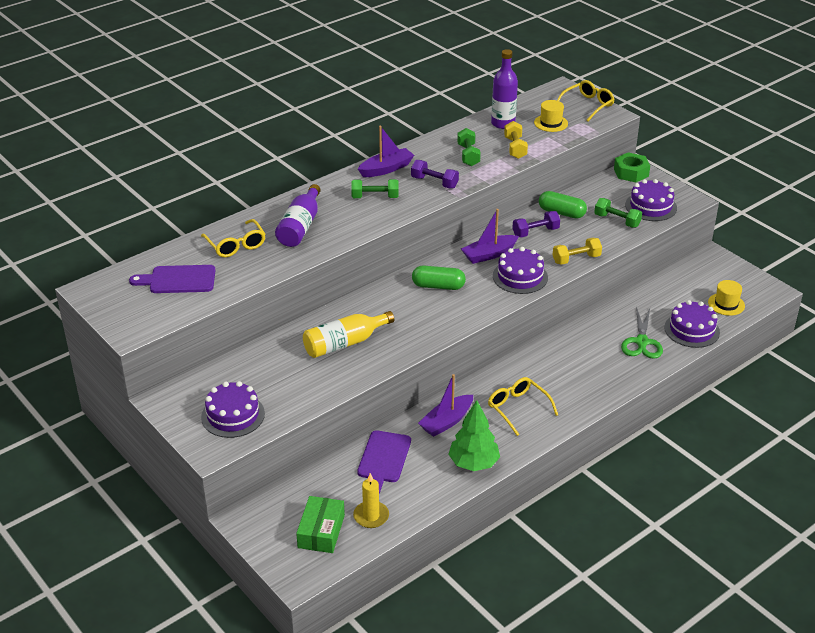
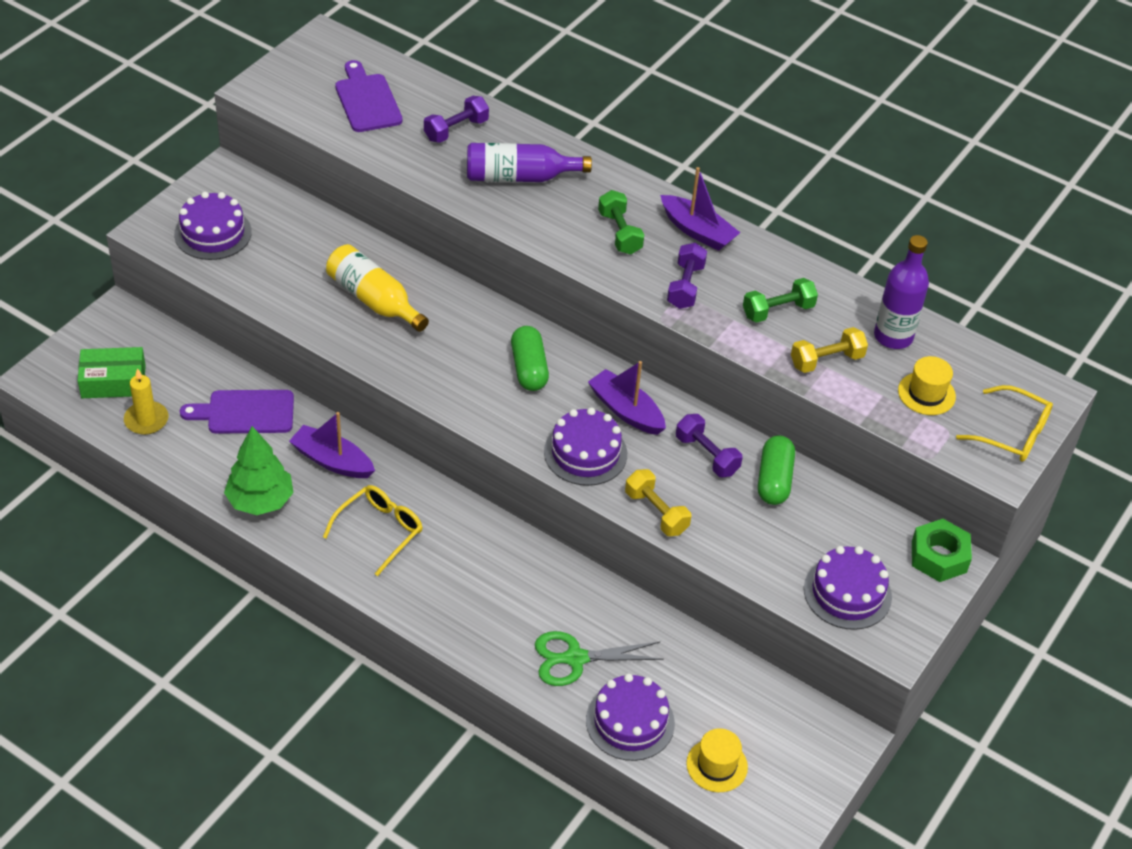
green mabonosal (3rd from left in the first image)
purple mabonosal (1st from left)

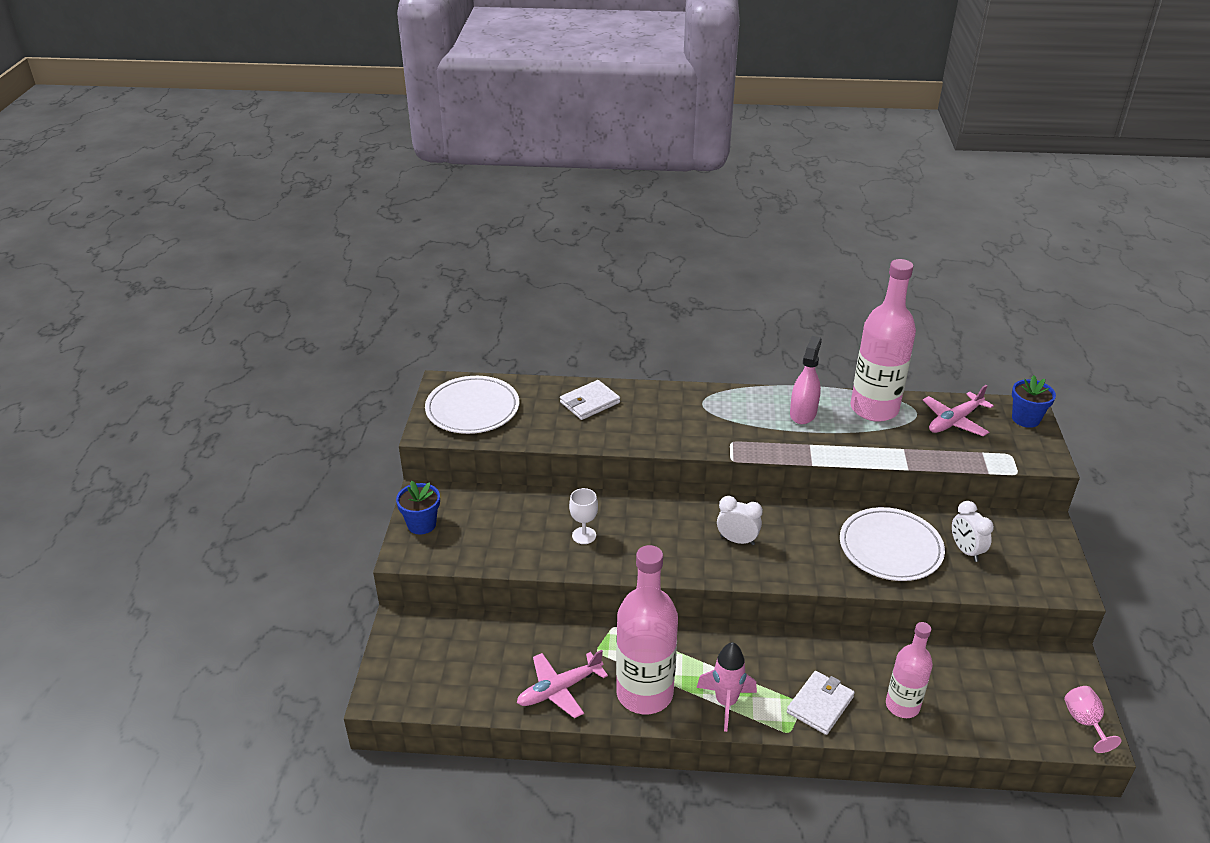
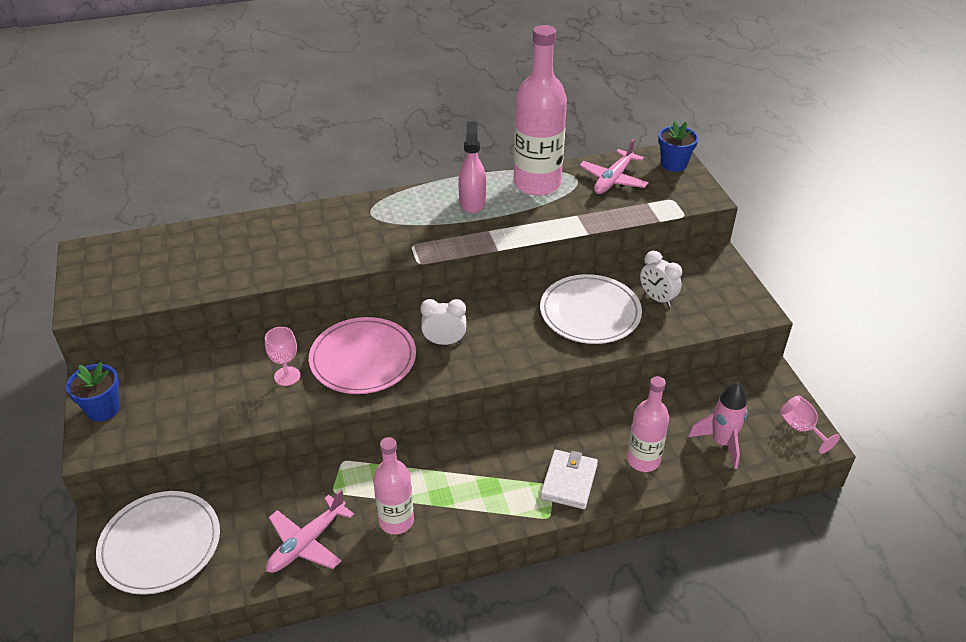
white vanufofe (1st from left)
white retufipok (1st from left in the first image)
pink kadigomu (1st from left)
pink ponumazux (1st from left)
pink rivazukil
pink vanufofe

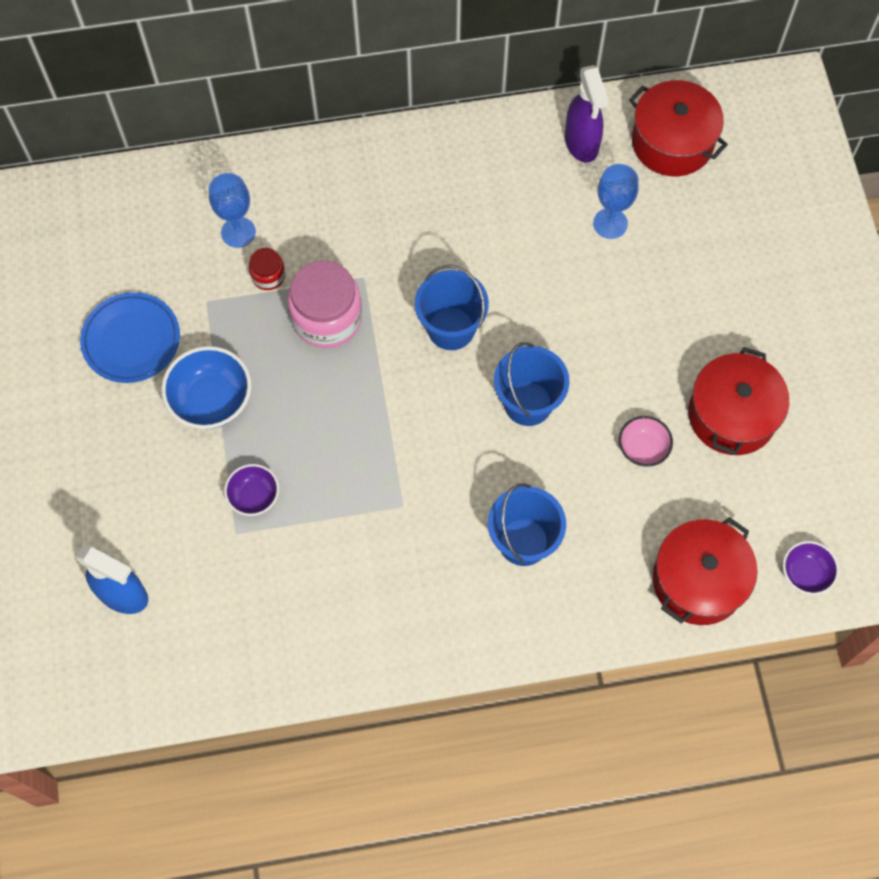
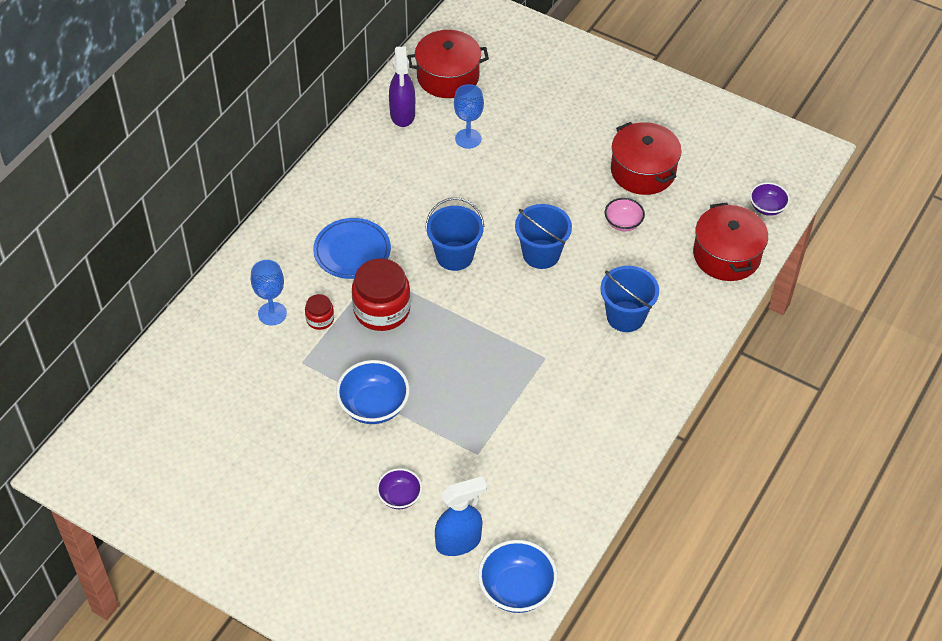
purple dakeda
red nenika (2nd from left)
blue vanufofe
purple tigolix (1st from left)
blue tigolix (2nd from left)

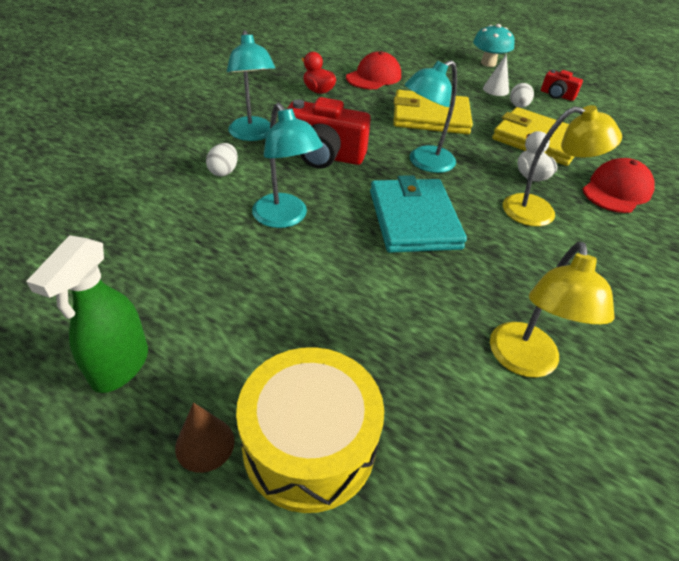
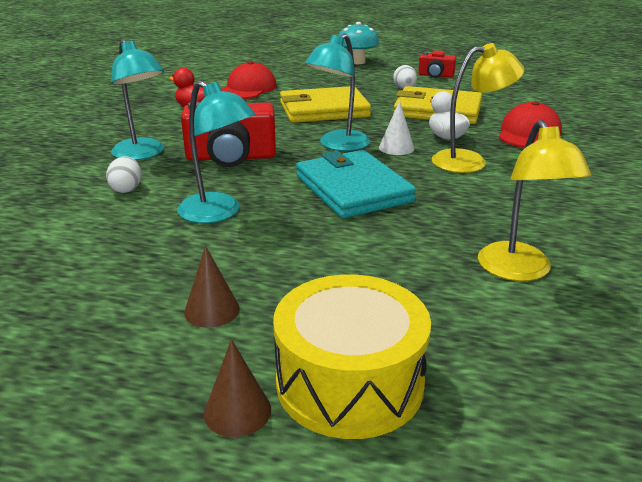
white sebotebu
green dakeda
brown sebotebu (1st from left)

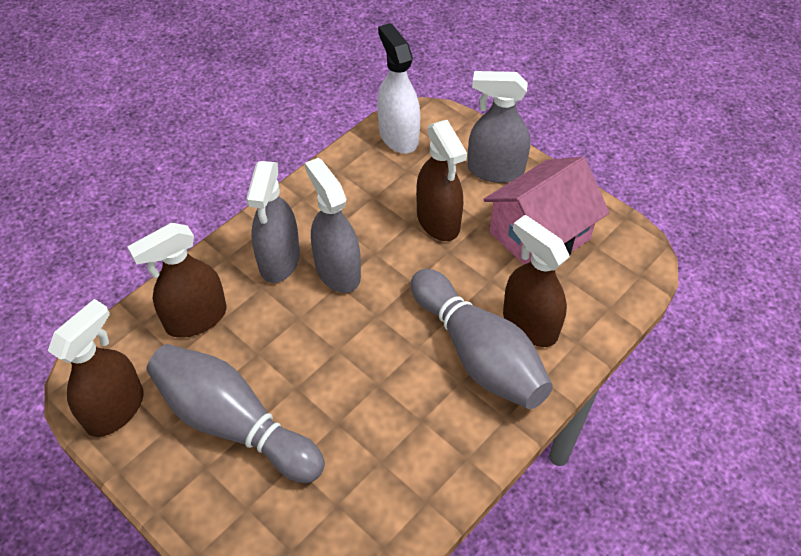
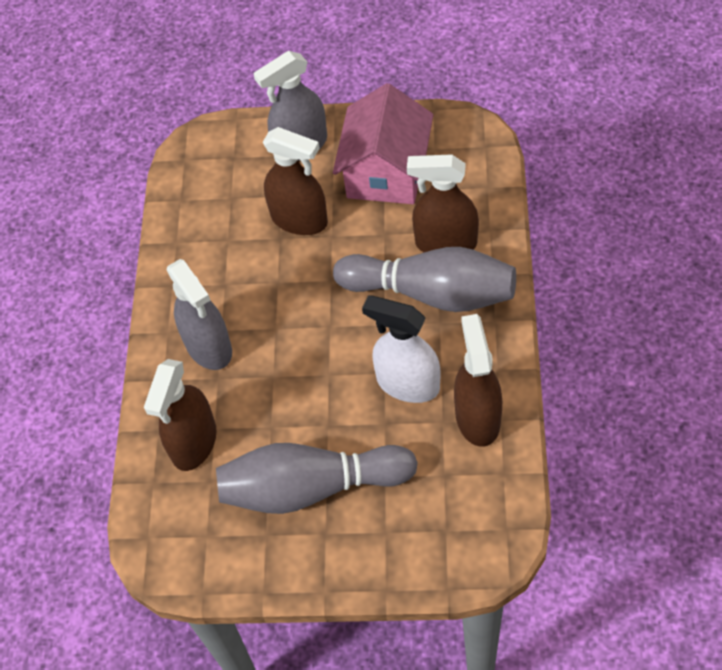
white dakeda
grey dakeda (2nd from left in the first image)
brown dakeda (4th from left)

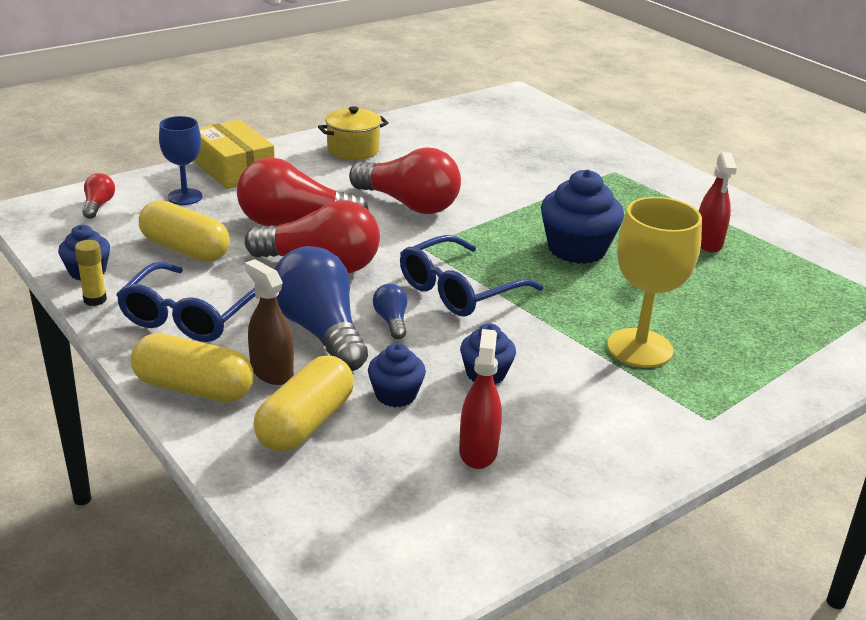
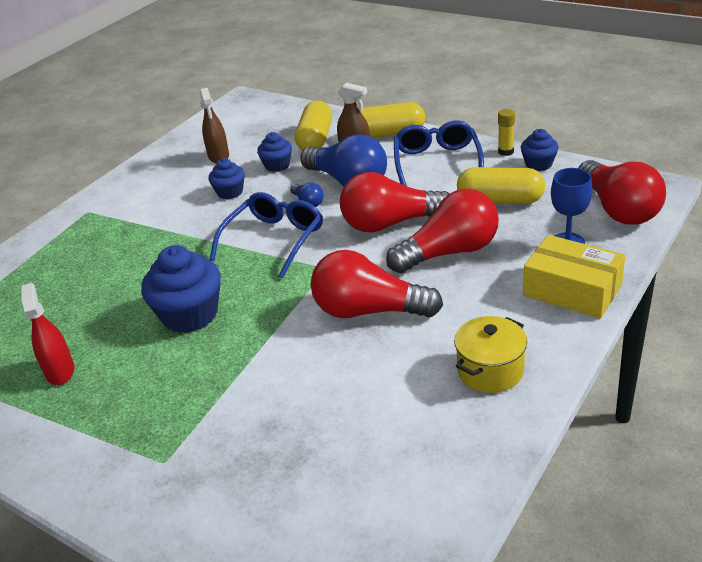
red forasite (4th from left)
yellow kadigomu
brown dakeda (1st from left)

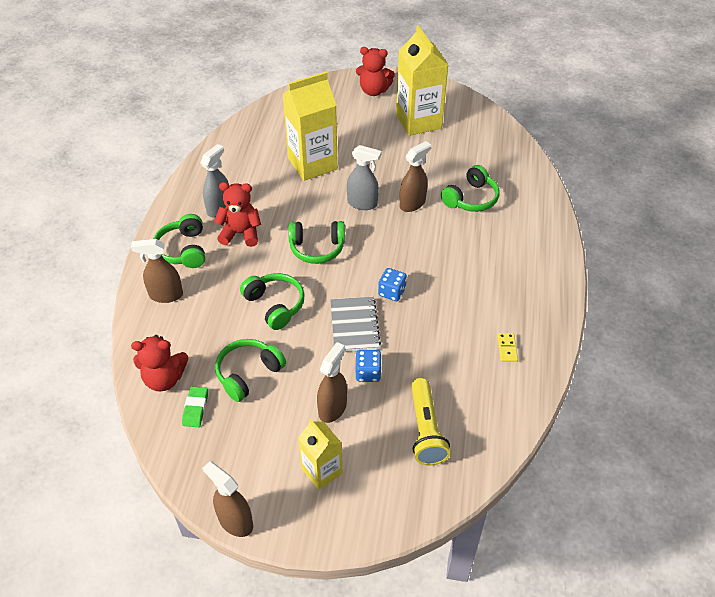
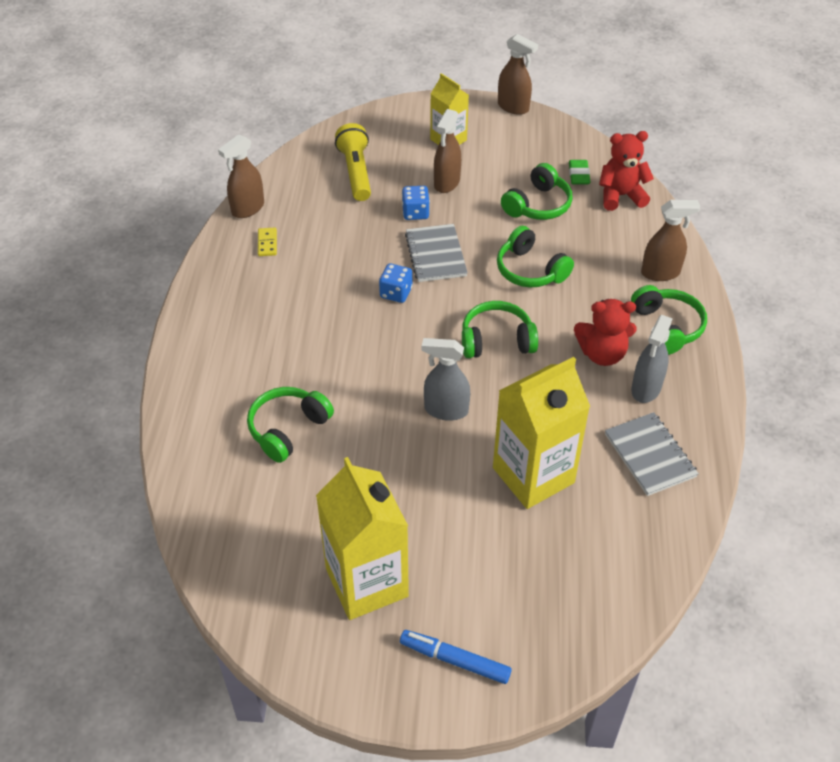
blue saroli
brown dakeda (1st from left)
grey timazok (2nd from left)

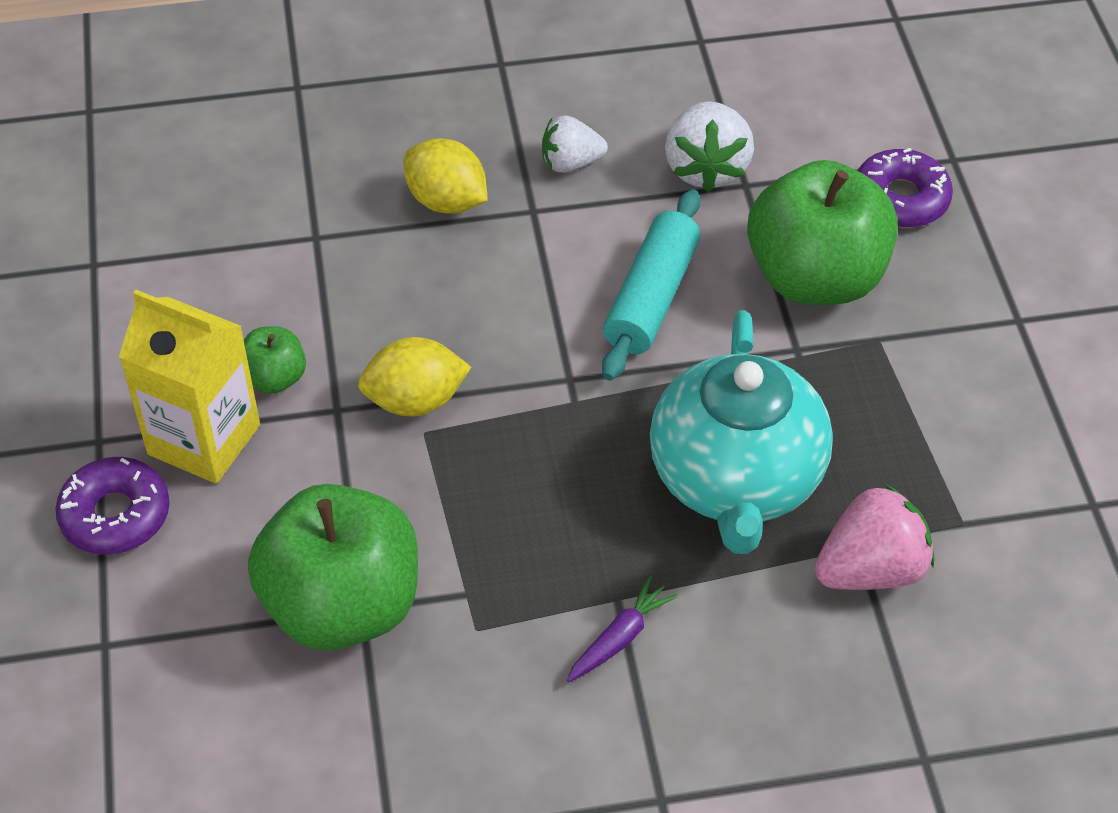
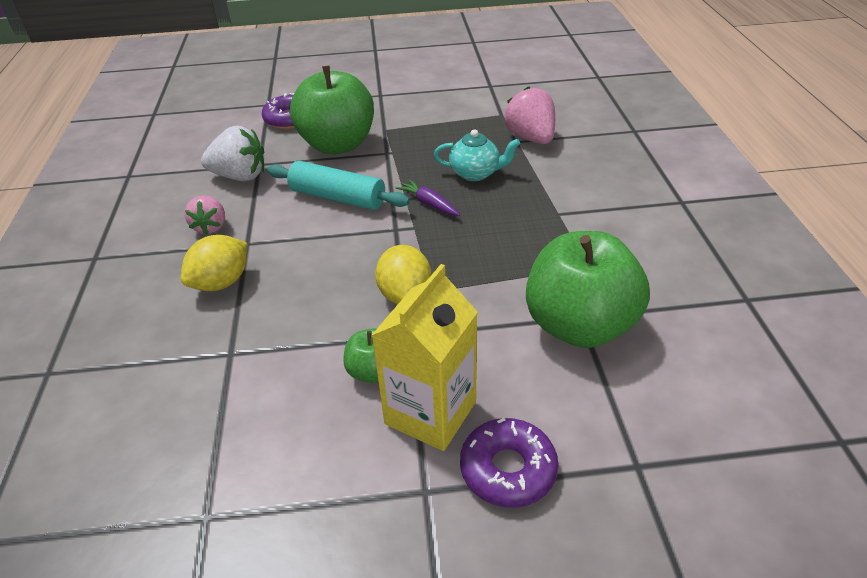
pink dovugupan (1st from left)
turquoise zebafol
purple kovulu

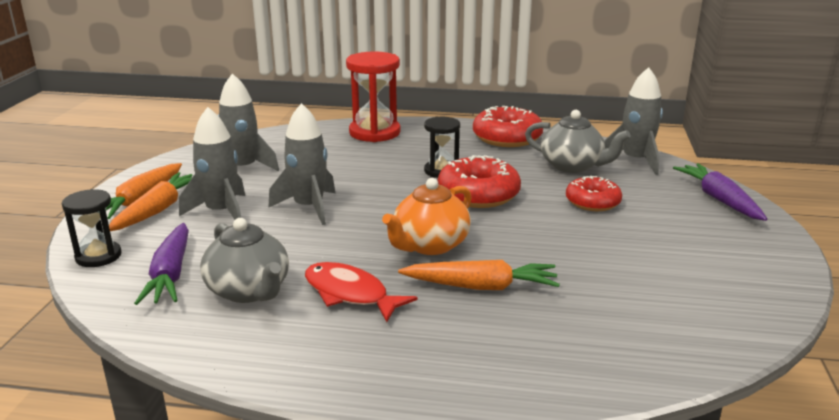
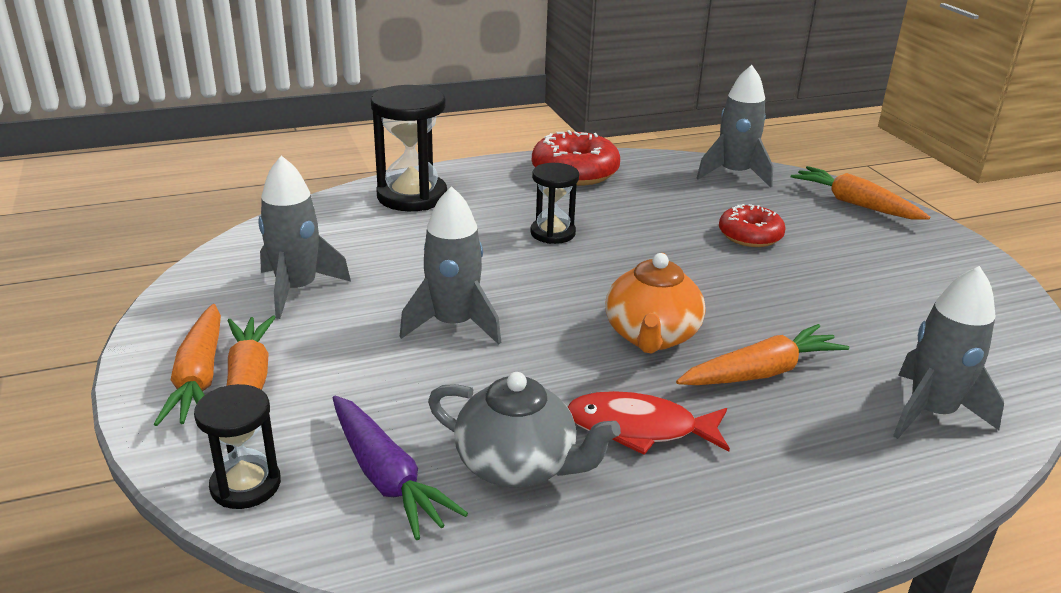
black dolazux (2nd from left)
grey rivazukil (4th from left)
grey zebafol (2nd from left in the first image)
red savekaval (1st from left in the first image)
orange kovulu (4th from left)

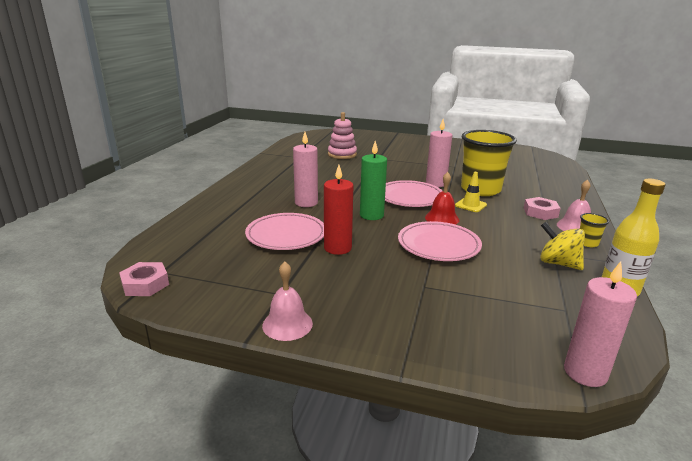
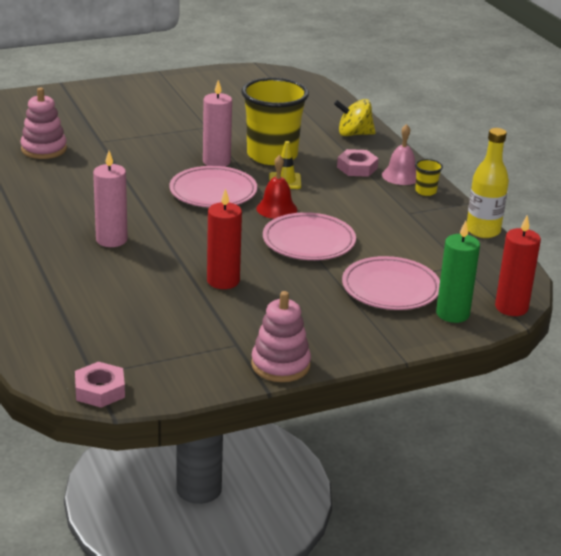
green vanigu
pink vanufofe (3rd from left)
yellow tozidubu
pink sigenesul (2nd from left)
red vanigu (2nd from left)

